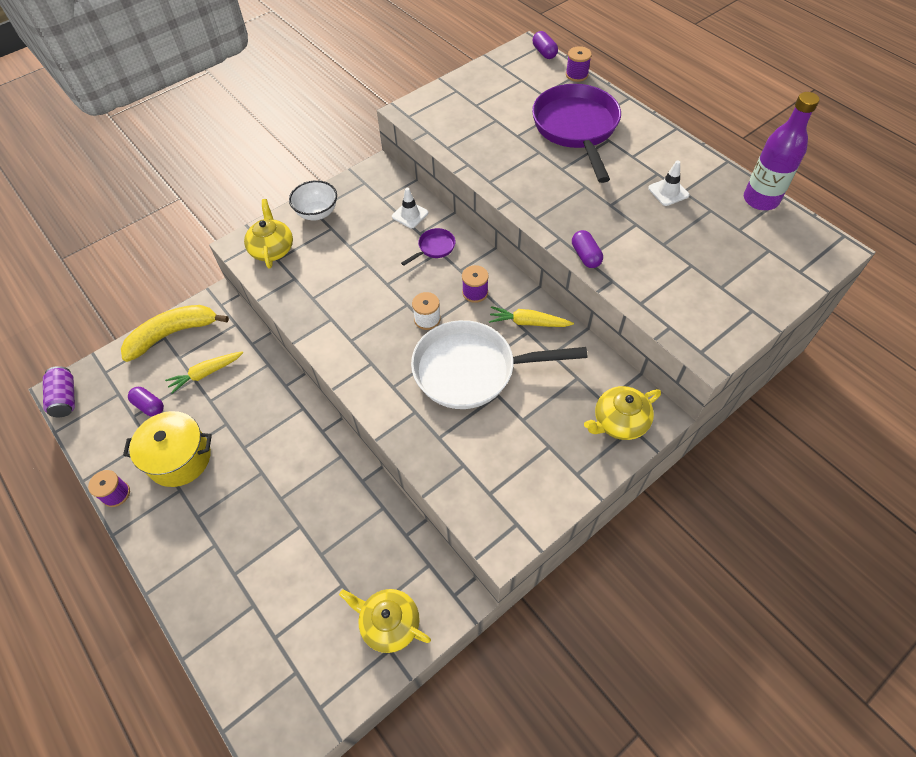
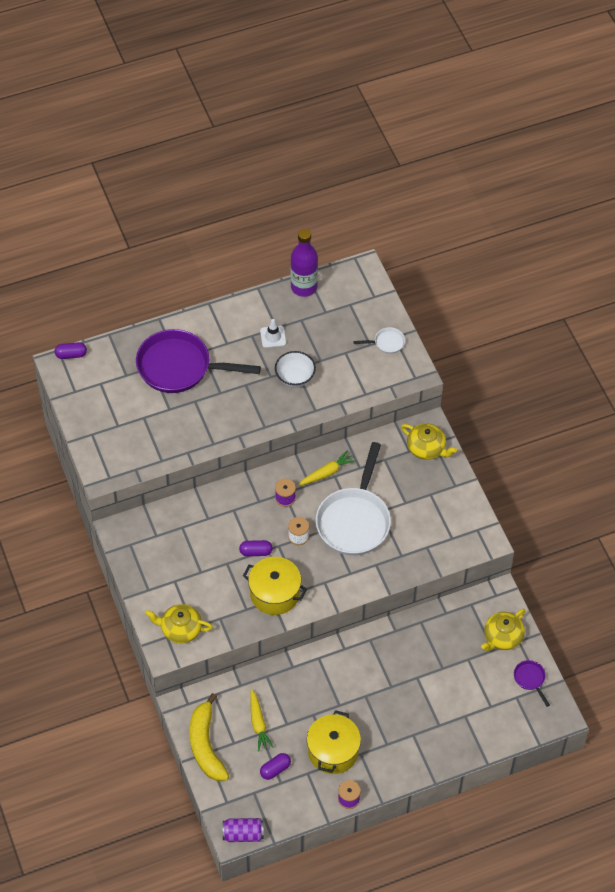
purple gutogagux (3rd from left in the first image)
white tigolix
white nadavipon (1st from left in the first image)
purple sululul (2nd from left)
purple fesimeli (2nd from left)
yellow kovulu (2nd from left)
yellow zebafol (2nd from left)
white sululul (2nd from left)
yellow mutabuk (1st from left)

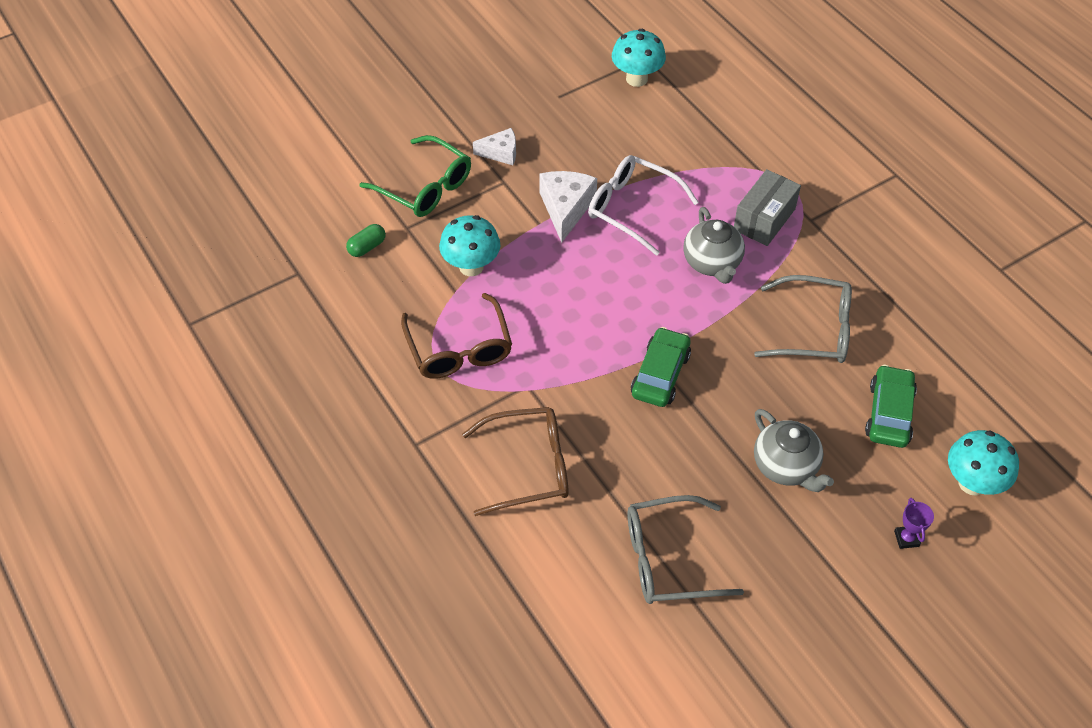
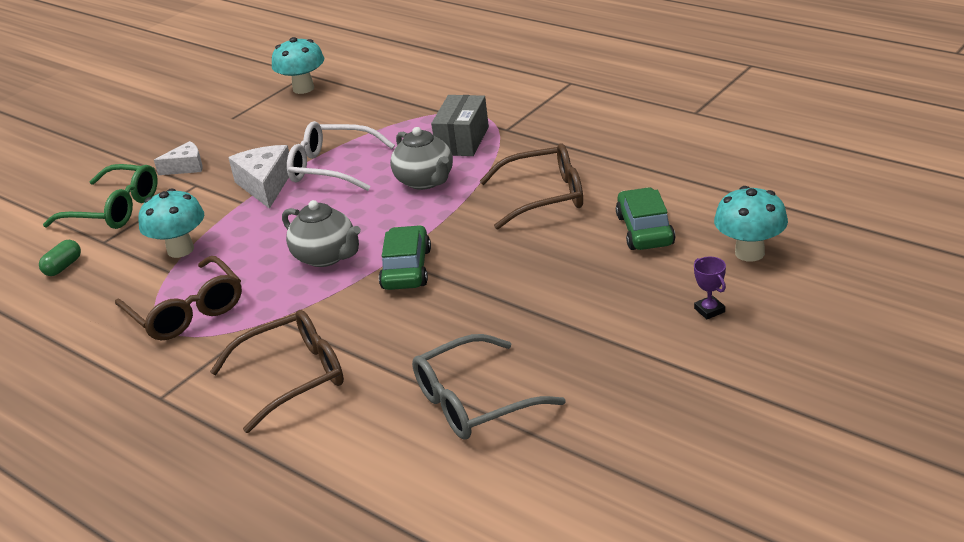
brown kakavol (3rd from left)
grey zebafol (1st from left)

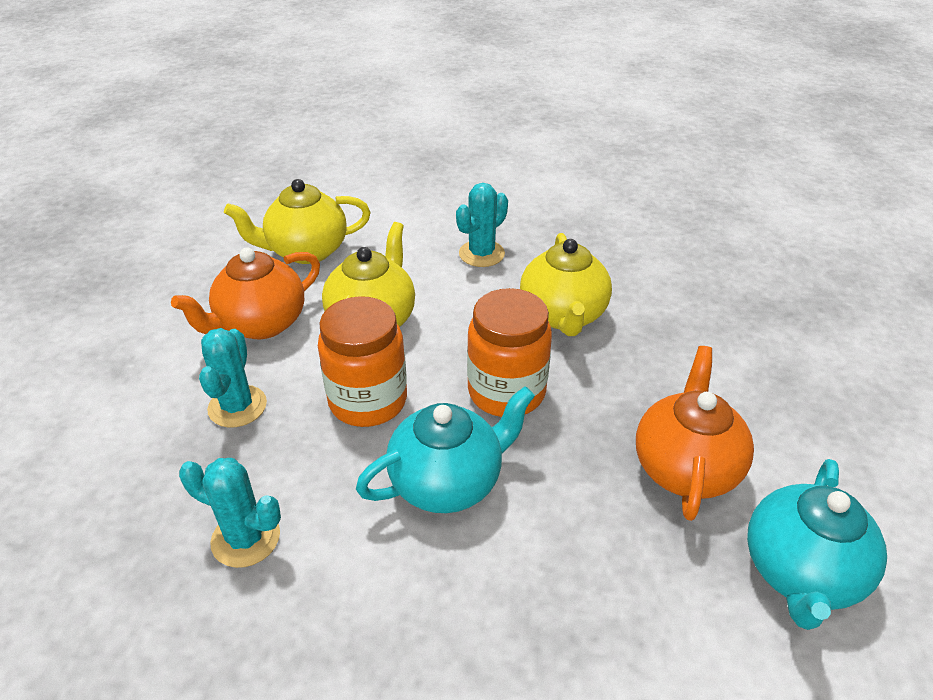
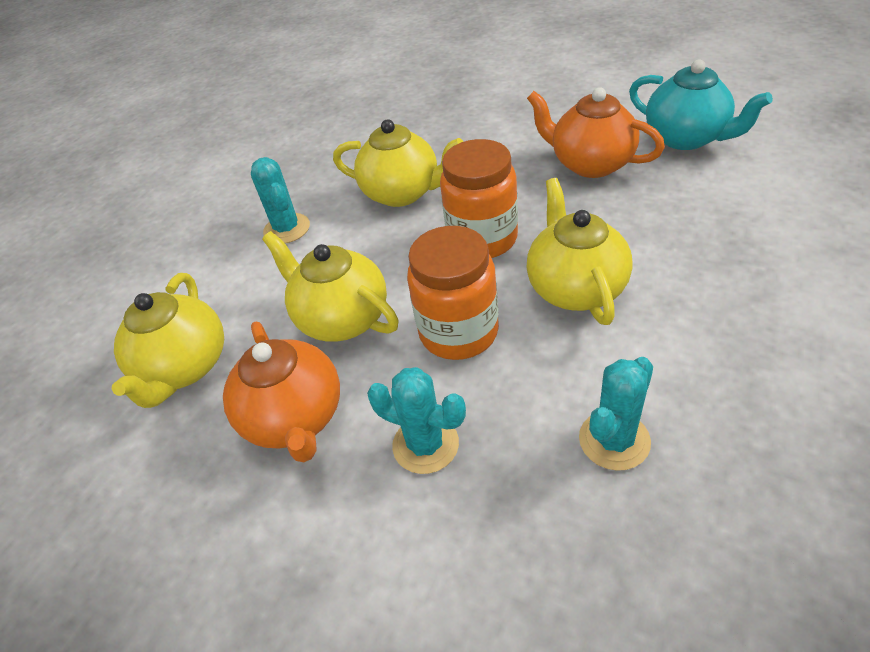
yellow zebafol (4th from left)

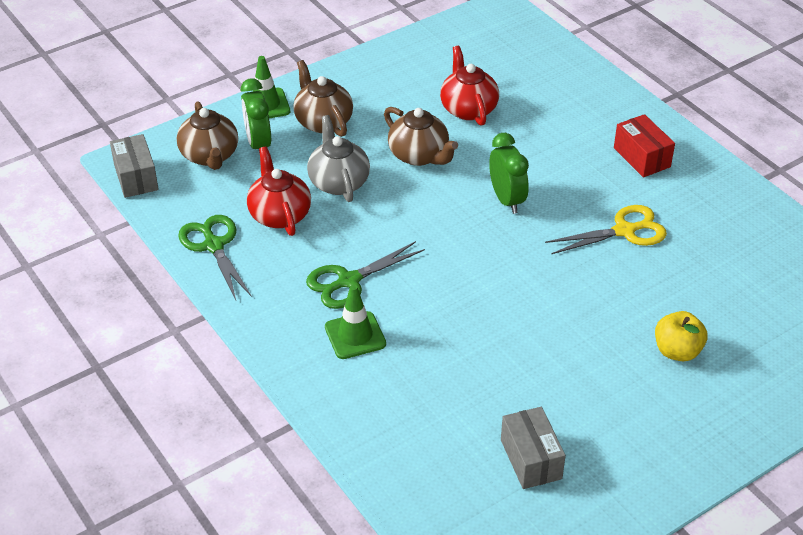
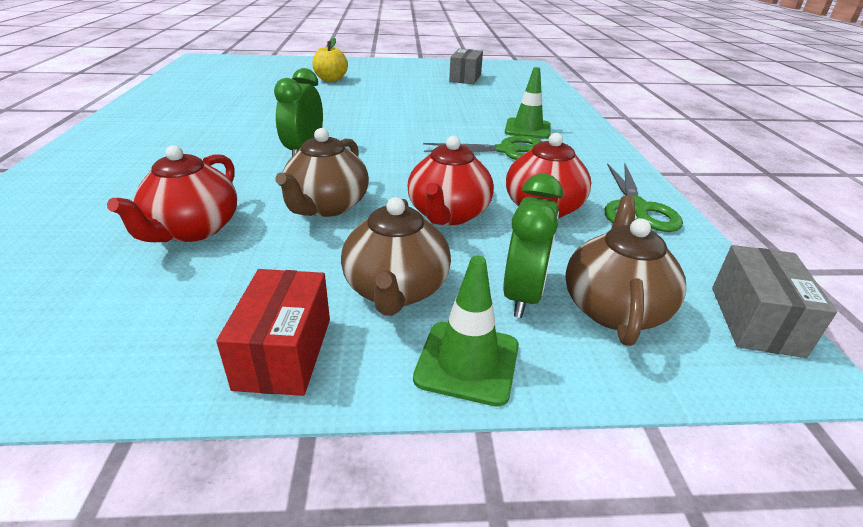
brown zebafol (1st from left)
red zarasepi
red zebafol (2nd from left)
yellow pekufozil

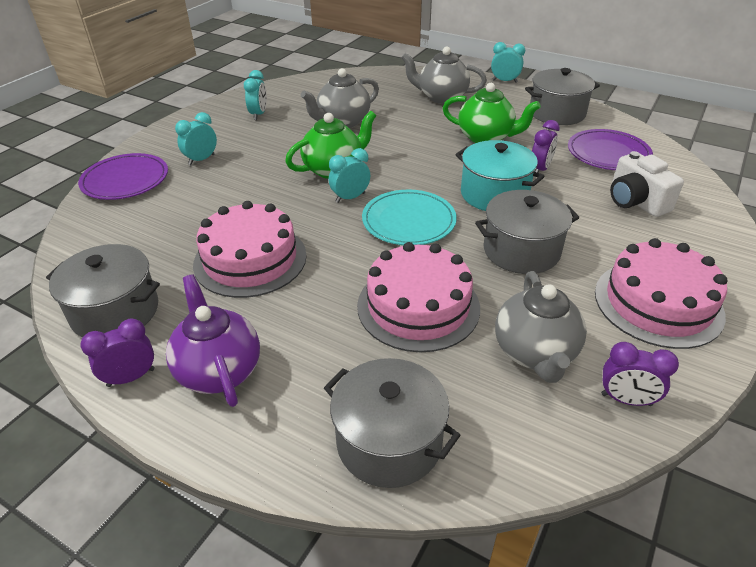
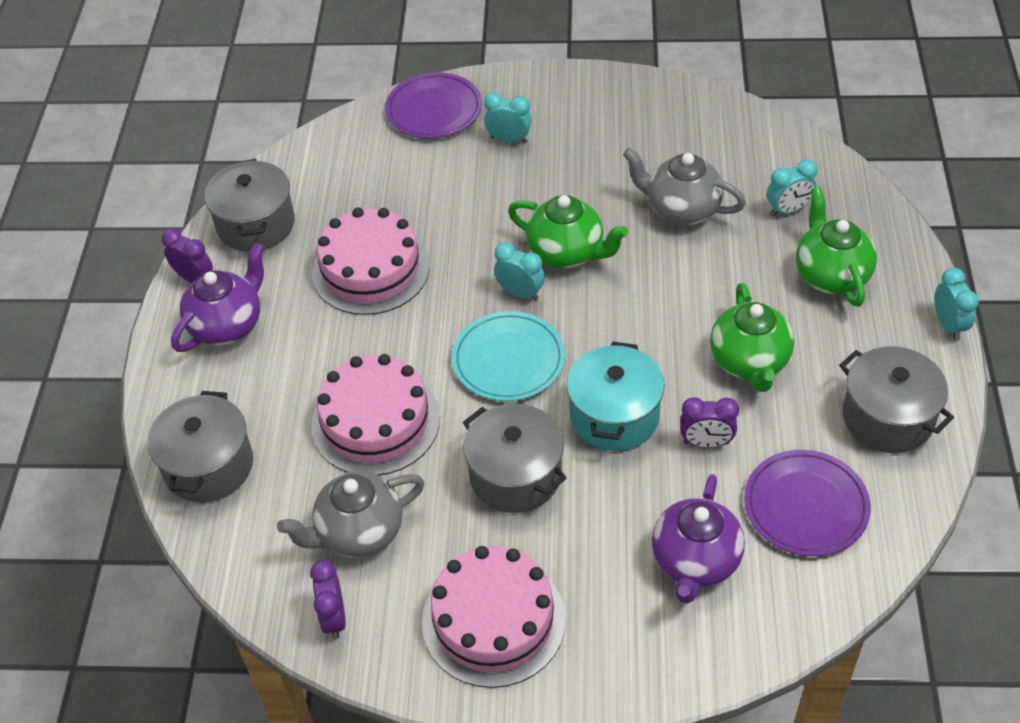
green zebafol (3rd from left)
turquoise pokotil (3rd from left)
purple zebafol (2nd from left)

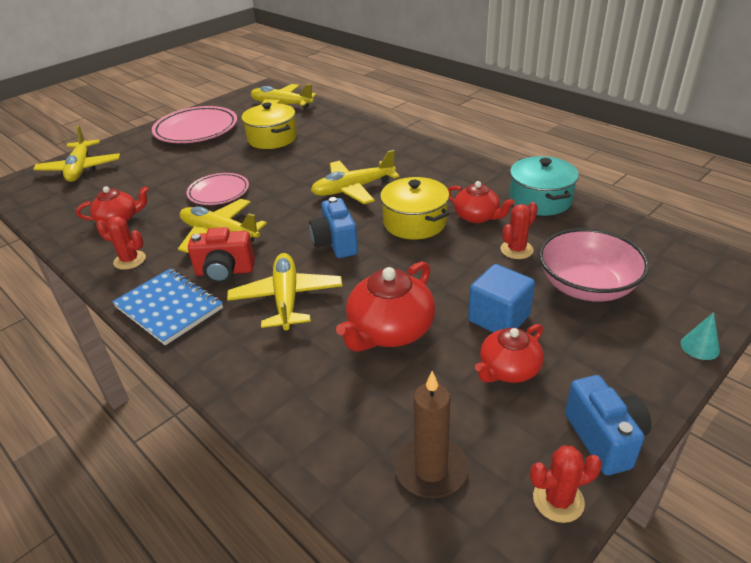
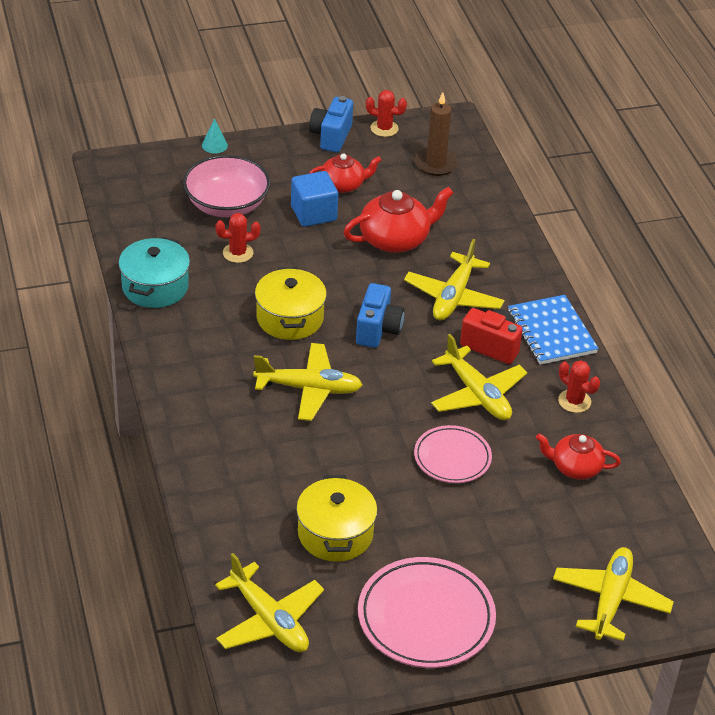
red zebafol (3rd from left in the first image)

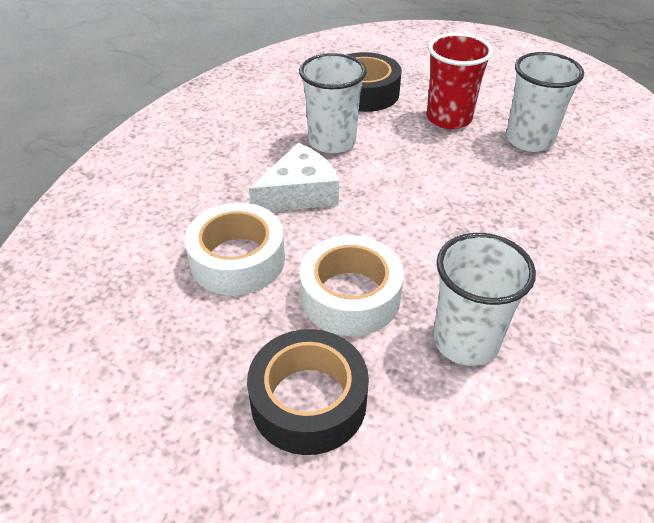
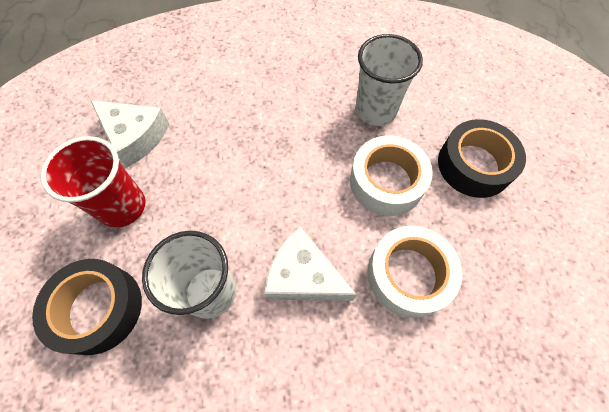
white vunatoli (1st from left)

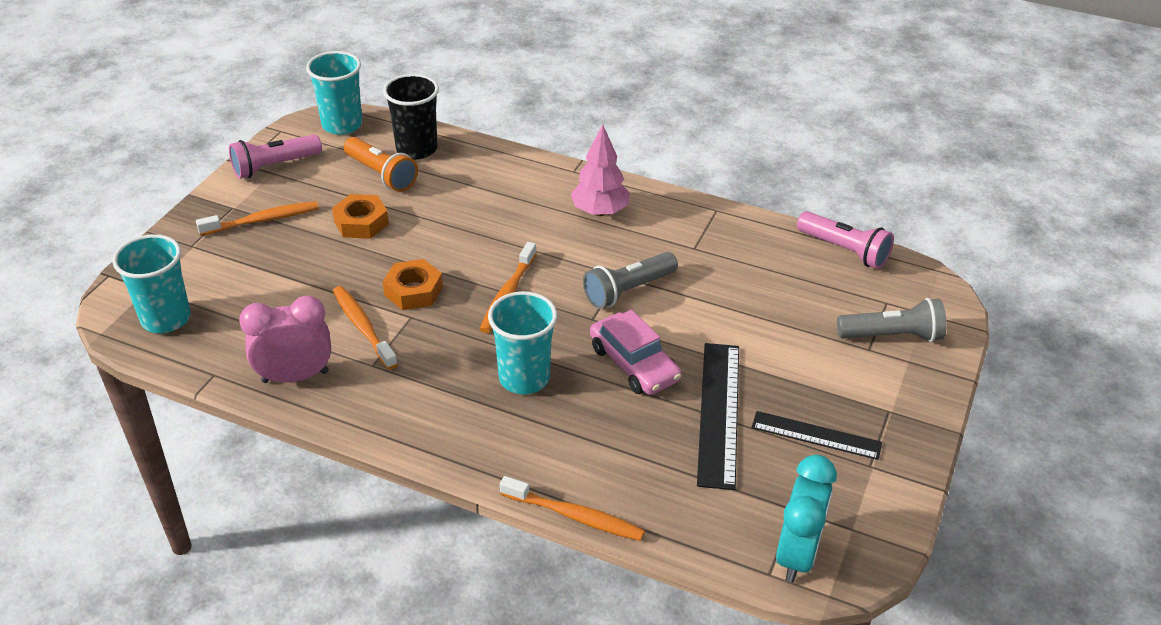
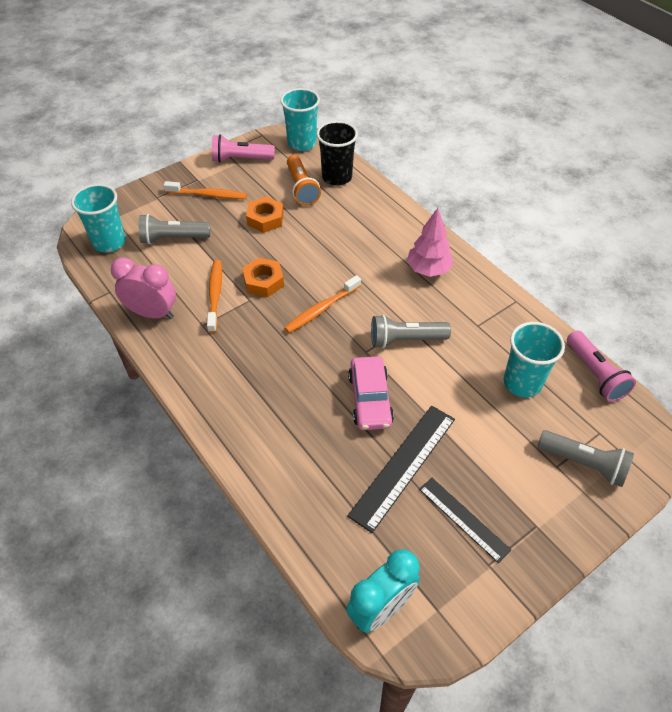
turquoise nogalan (3rd from left)
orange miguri (4th from left in the first image)
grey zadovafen (1st from left)

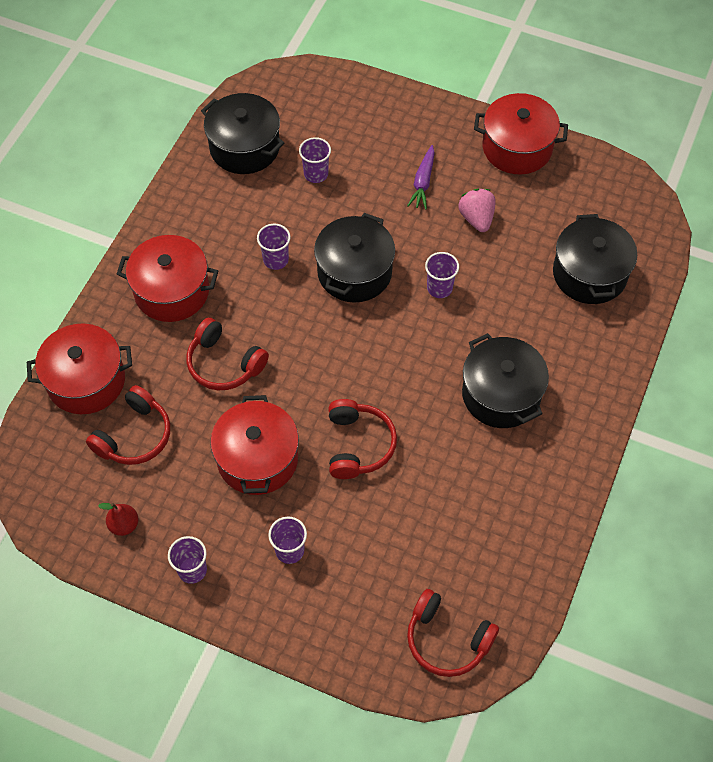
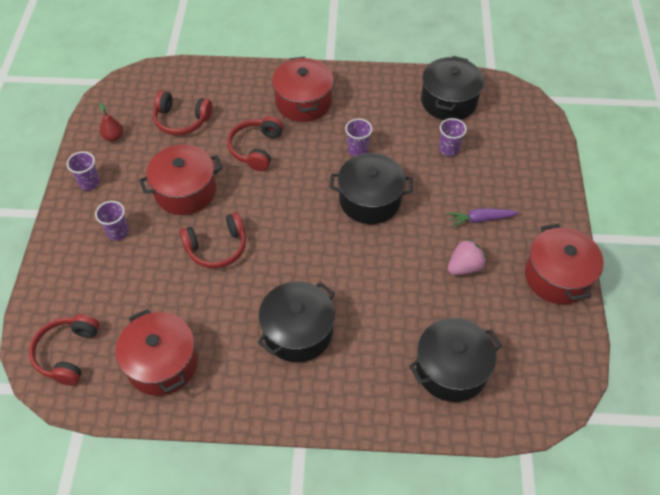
purple nogalan (5th from left in the first image)
red mutabuk (1st from left)

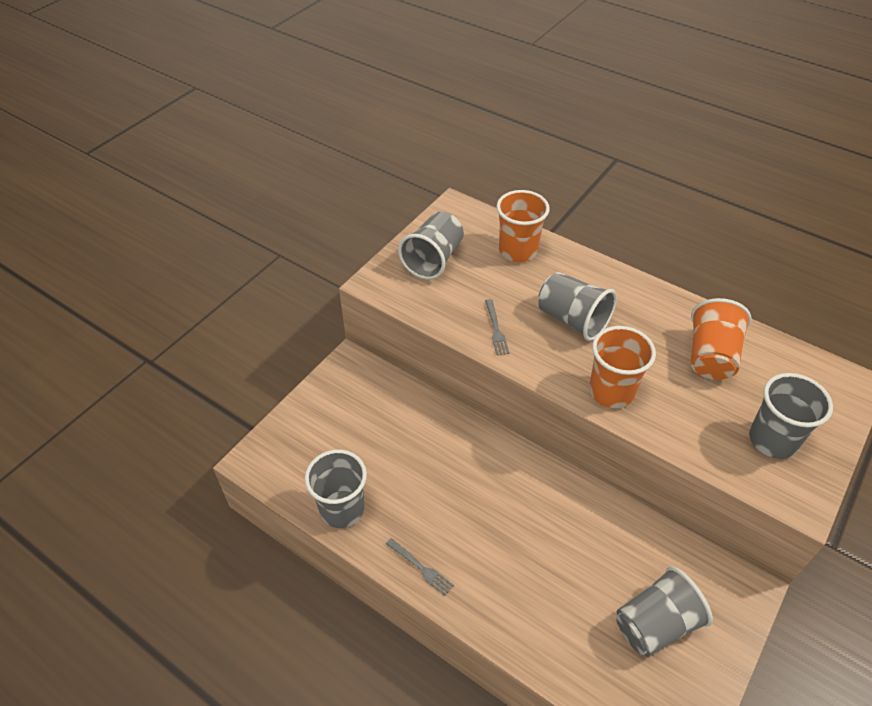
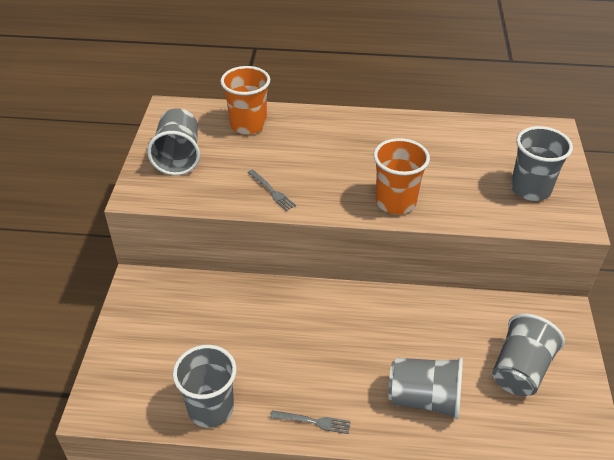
grey nogalan (3rd from left)
orange nogalan (3rd from left in the first image)

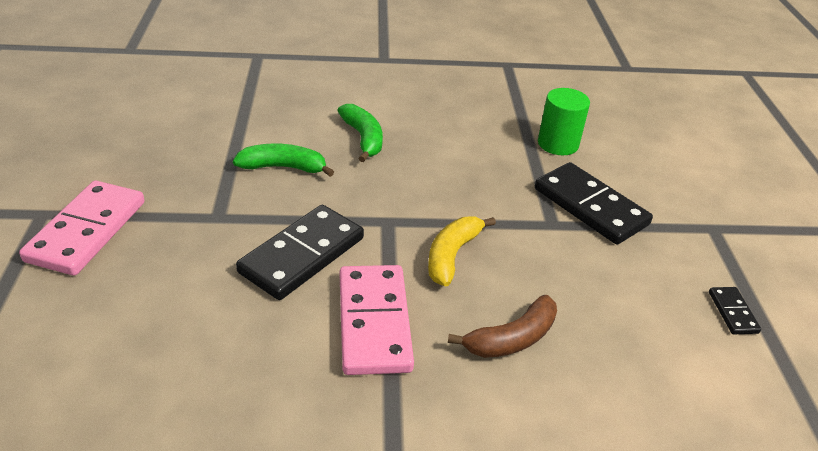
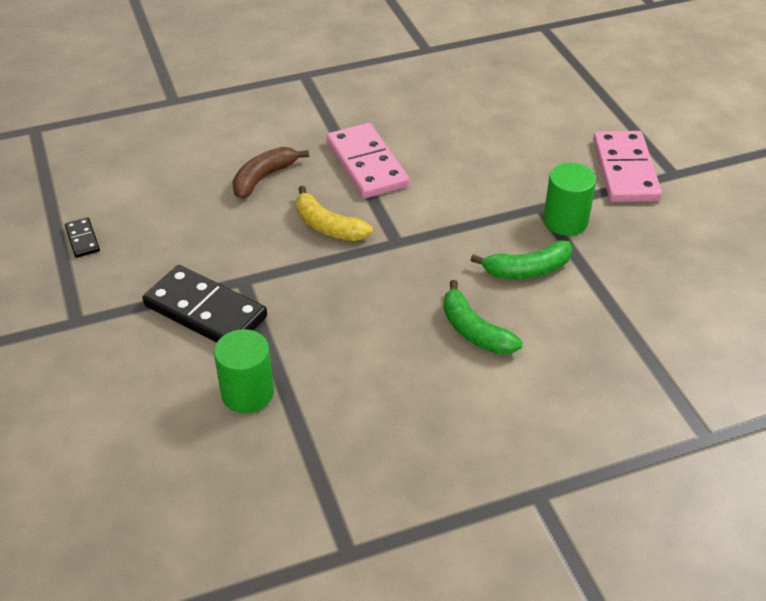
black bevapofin (1st from left in the first image)
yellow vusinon
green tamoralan (2nd from left)

